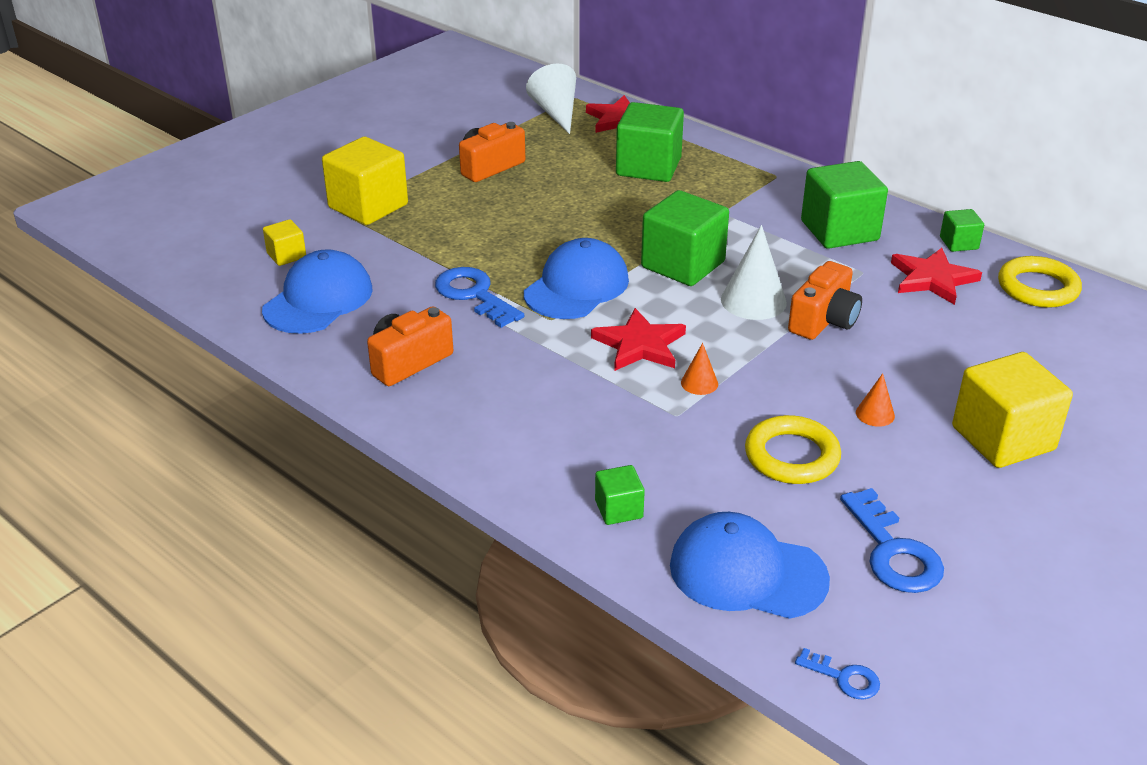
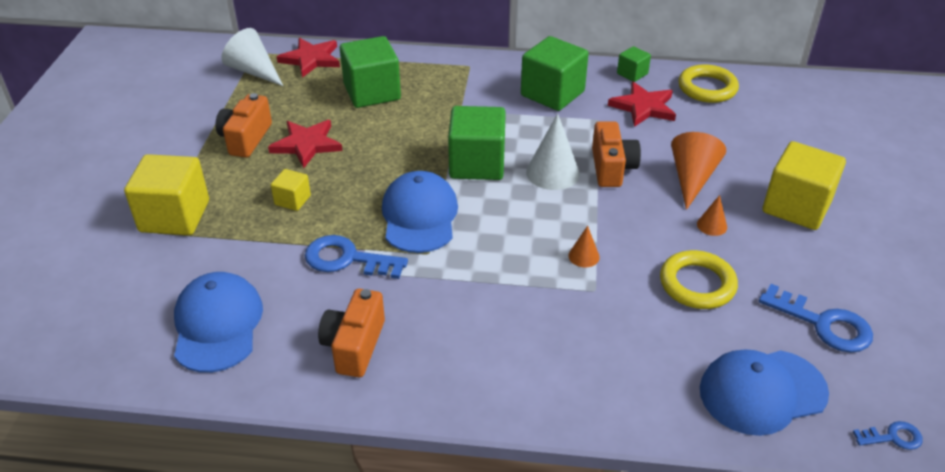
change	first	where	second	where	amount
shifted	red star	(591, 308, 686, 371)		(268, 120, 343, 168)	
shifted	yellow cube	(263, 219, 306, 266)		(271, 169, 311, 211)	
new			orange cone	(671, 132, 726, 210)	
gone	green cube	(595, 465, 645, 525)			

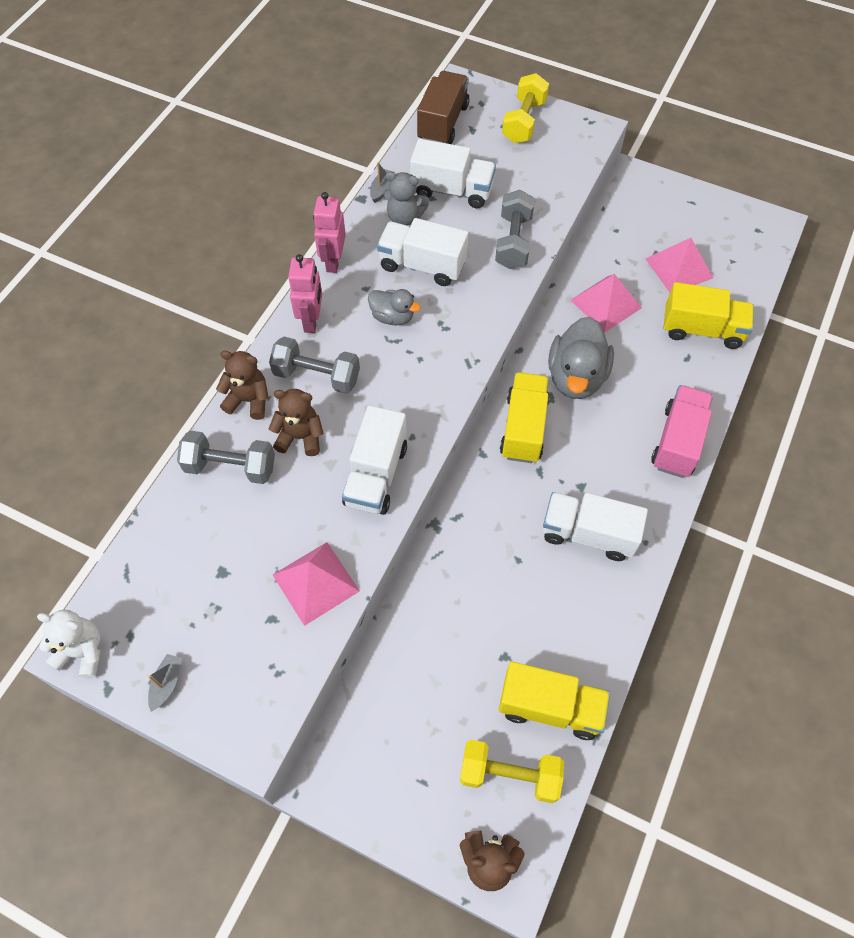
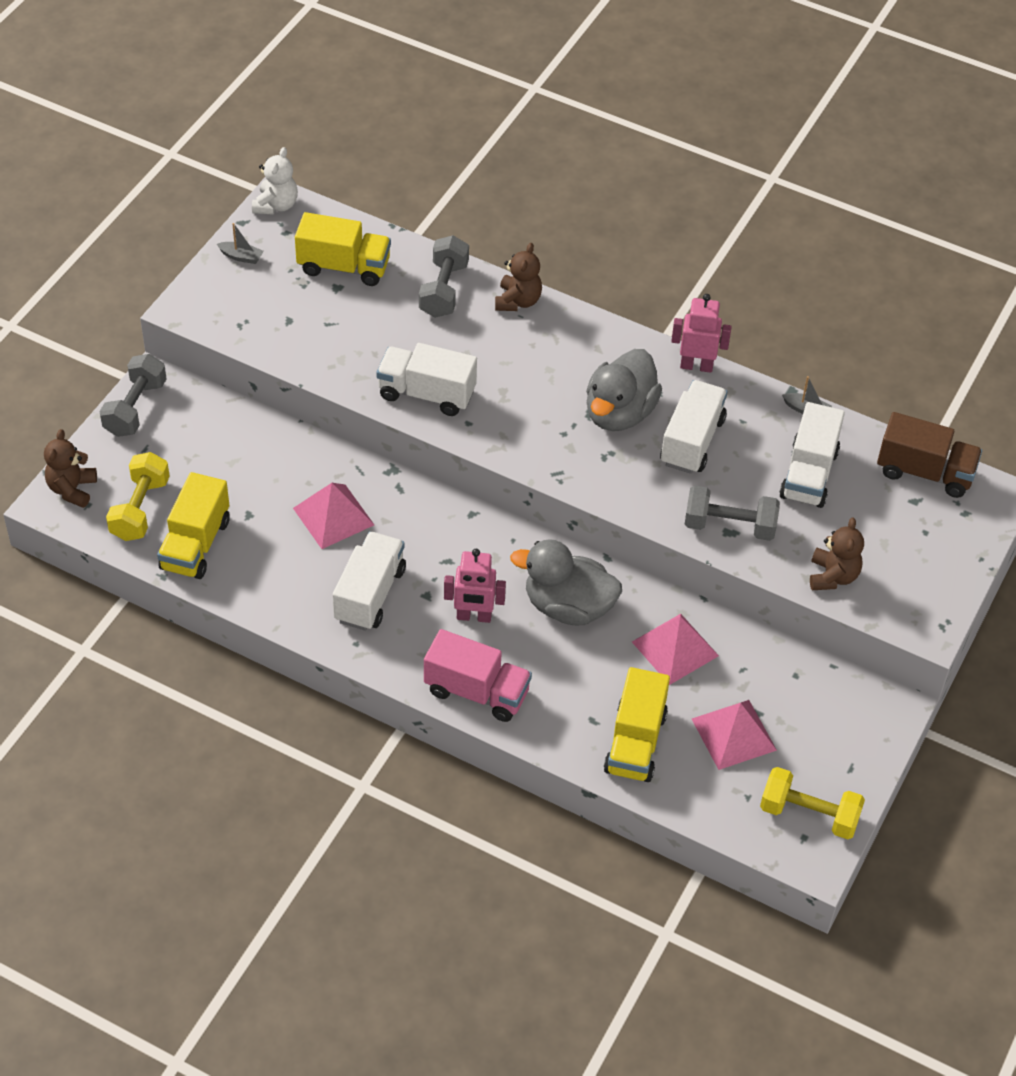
change	first	where	second	where	amount
shifted	grey dumbbell	(269, 337, 360, 394)		(99, 354, 167, 437)	
shifted	pink pyramid	(273, 542, 360, 626)		(293, 483, 374, 549)	
shifted	yellow truck	(500, 372, 550, 463)		(295, 212, 391, 286)	
shifted	pink robot	(288, 254, 322, 333)		(444, 549, 506, 623)	
scaled	grey duck	(368, 289, 421, 325)		(586, 349, 662, 431)	x1.79
shifted	yellow dumbbell	(502, 73, 549, 143)		(760, 767, 865, 839)	
shifted	brown teddy bear	(269, 389, 324, 456)		(810, 517, 864, 590)	
gone	grey teddy bear	(383, 172, 429, 226)			

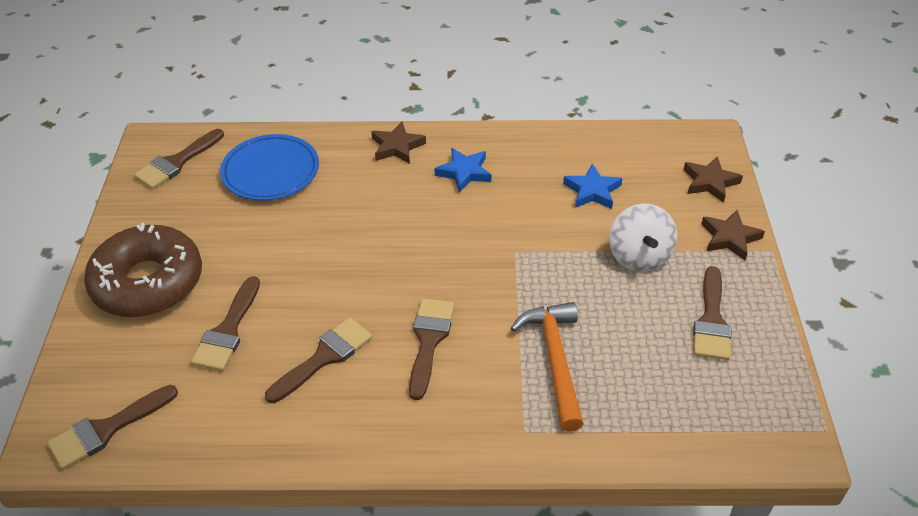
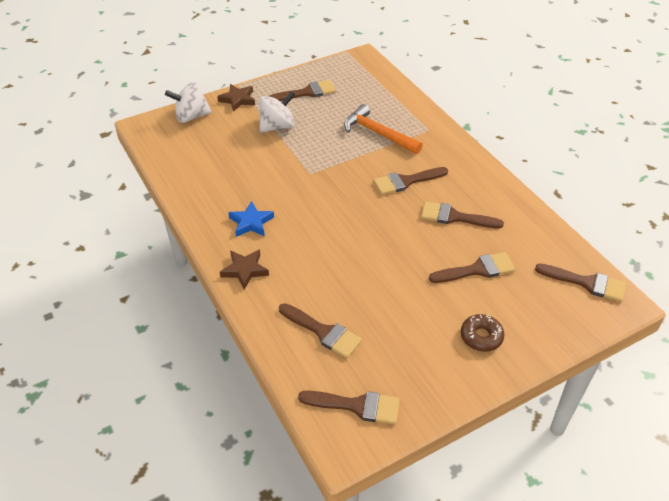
change	first	where	second	where	amount
swapped	brown star	(684, 156, 743, 203)	white spinning top	(165, 82, 212, 123)	
swapped	blue plate	(220, 134, 319, 201)	brown brush	(279, 303, 362, 358)	
rotated	orange hammer	(511, 302, 584, 431)		(344, 104, 423, 154)	75 degrees clockwise
scaled	brown donut	(84, 223, 202, 318)		(461, 314, 504, 352)	x0.47
gone	blue star	(563, 164, 623, 209)			

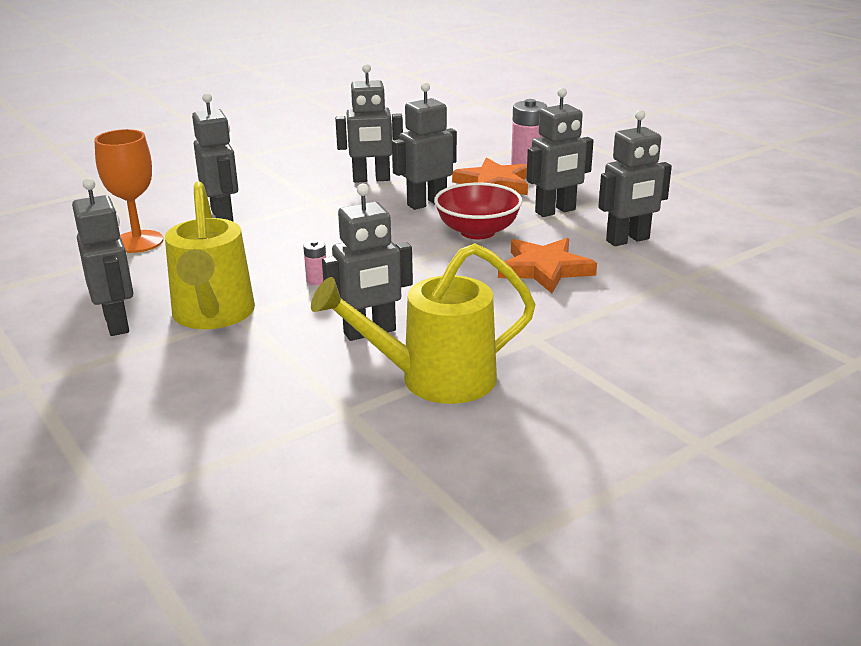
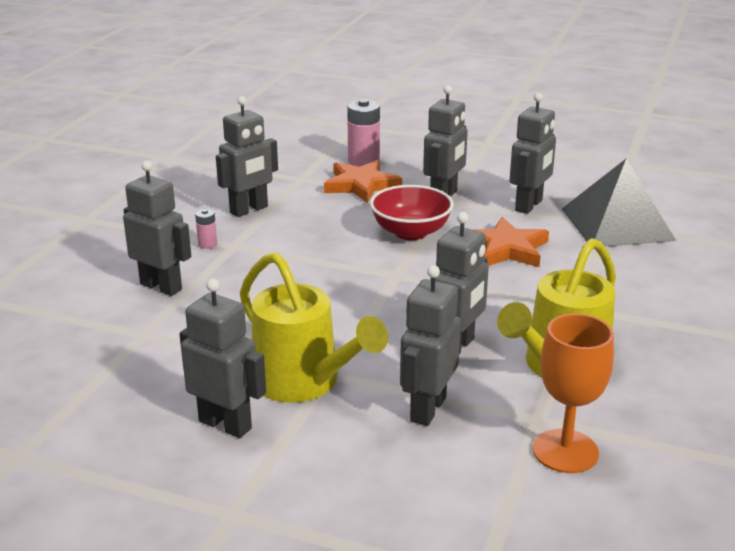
change	first	where	second	where	amount
shifted	pink battery	(303, 240, 326, 285)		(195, 209, 217, 249)	
shifted	grey robot	(392, 82, 457, 210)		(400, 265, 461, 426)	
shifted	orange goblet	(94, 129, 163, 253)		(533, 314, 614, 473)	
new			grey pyramid	(562, 159, 676, 247)	

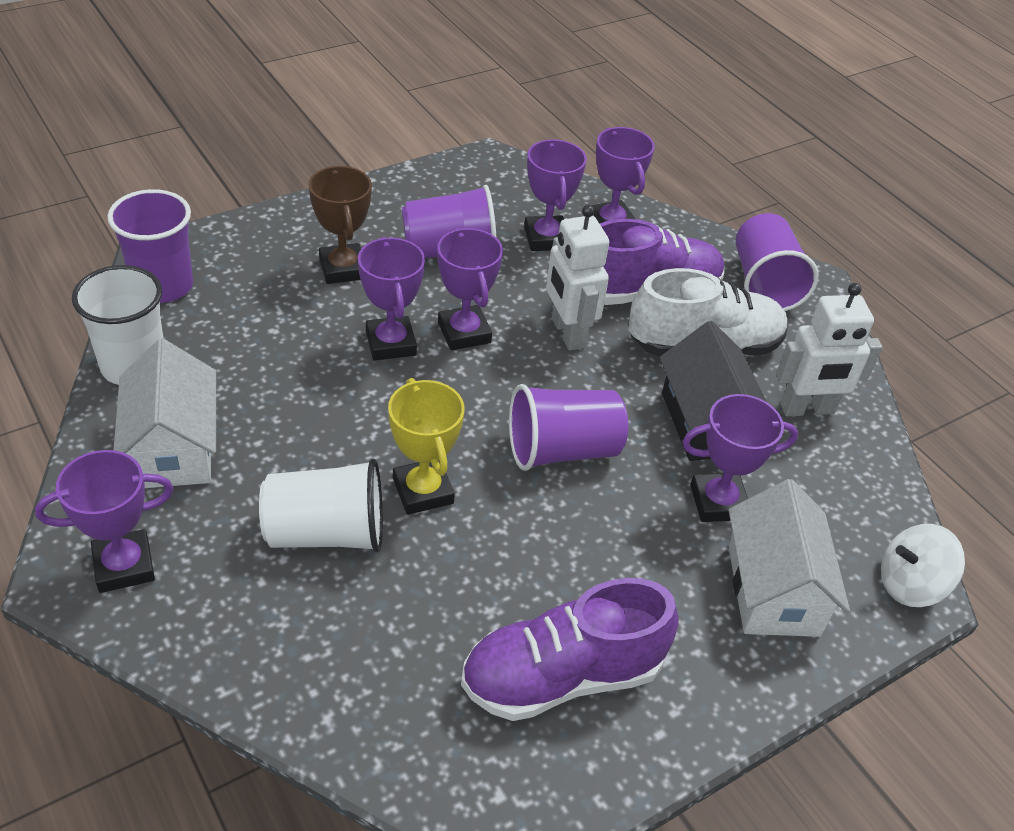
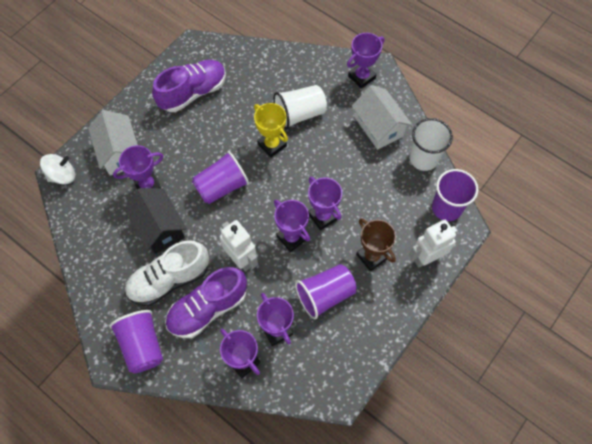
change	first	where	second	where	amount
shifted	white robot	(776, 283, 882, 417)		(409, 220, 458, 268)	

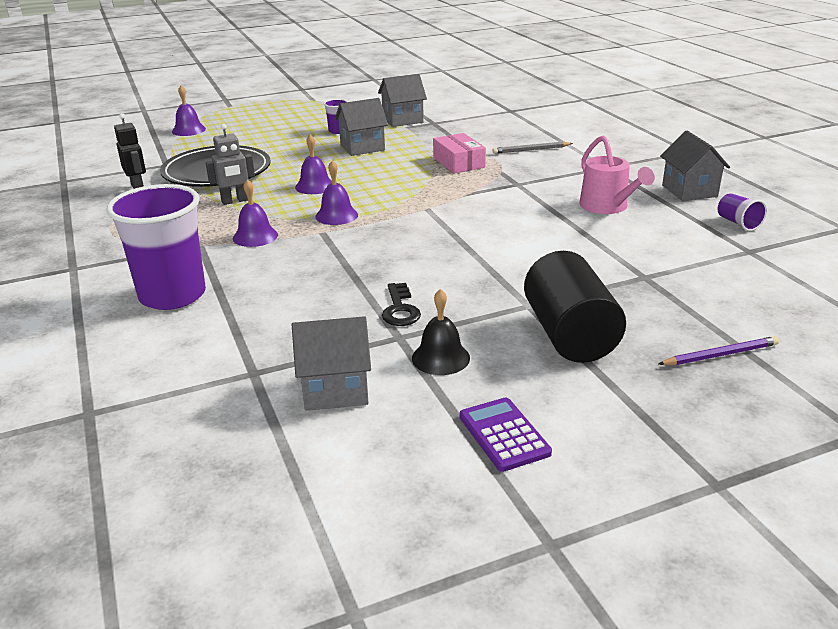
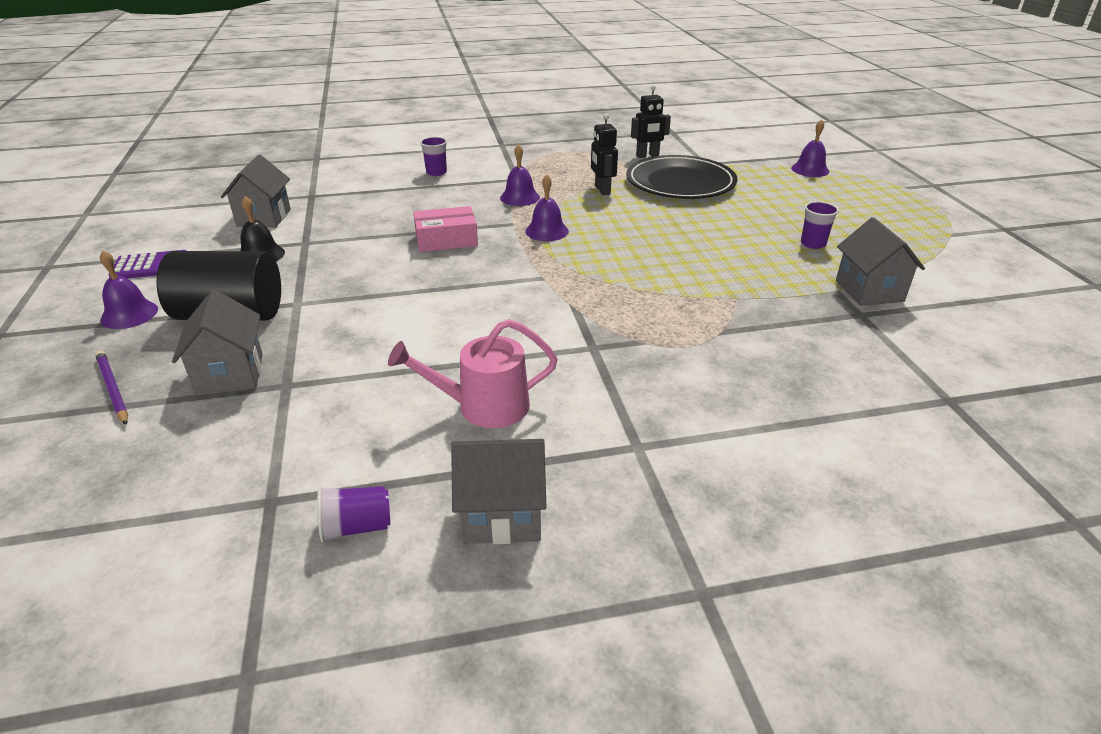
change	first	where	second	where	amount
rotated	purple pencil	(659, 336, 779, 365)		(95, 350, 128, 425)	150 degrees clockwise
shifted	purple bell	(295, 134, 332, 194)		(100, 250, 158, 329)	
shifted	grey house	(335, 98, 388, 156)		(172, 289, 263, 396)	
shifted	pink box	(433, 133, 486, 173)		(413, 206, 478, 252)	
scaled	purple cup	(107, 184, 206, 310)		(420, 137, 447, 176)	x0.43
repainted	grey robot	(206, 124, 255, 205)	black robot	(591, 114, 618, 195)	
gone	black key	(382, 283, 421, 326)			
gone	grey pencil	(493, 142, 573, 154)			

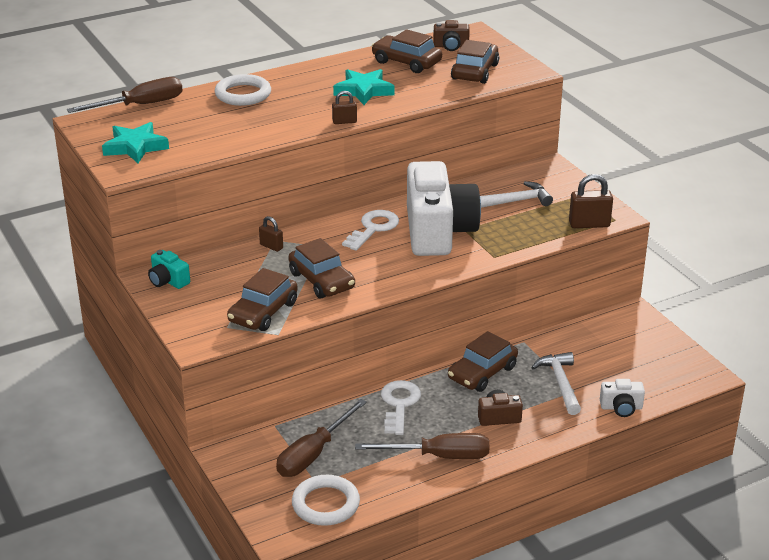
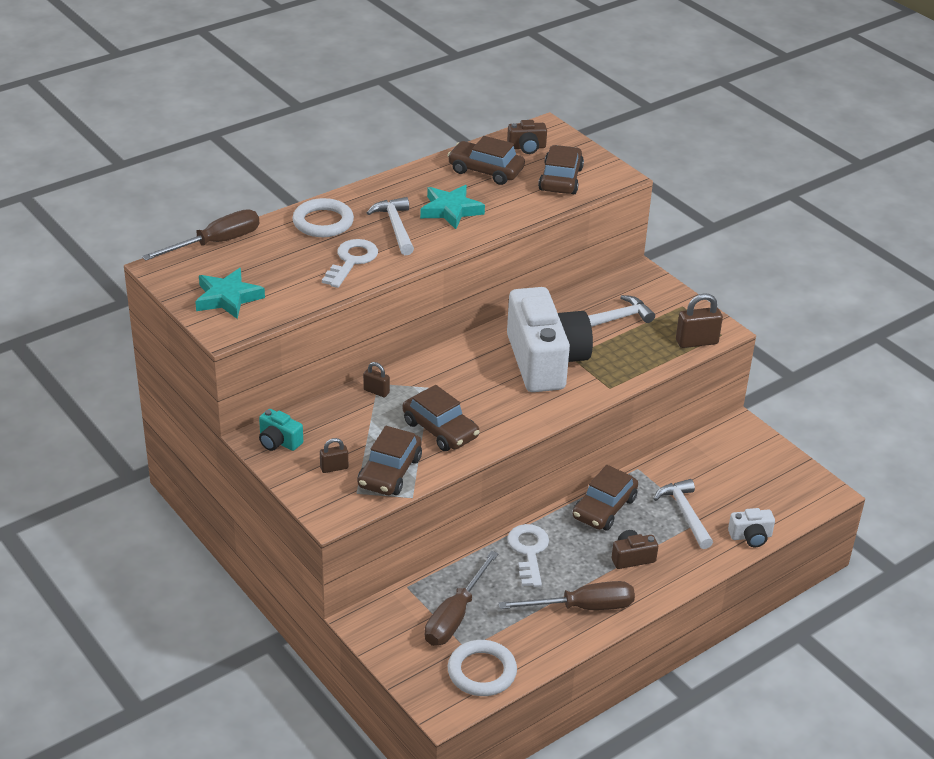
change	first	where	second	where	amount
shifted	brown padlock	(332, 91, 357, 124)		(320, 438, 348, 473)	
shifted	white key	(342, 210, 399, 251)		(322, 239, 378, 288)	
new			white hammer	(367, 197, 414, 255)	

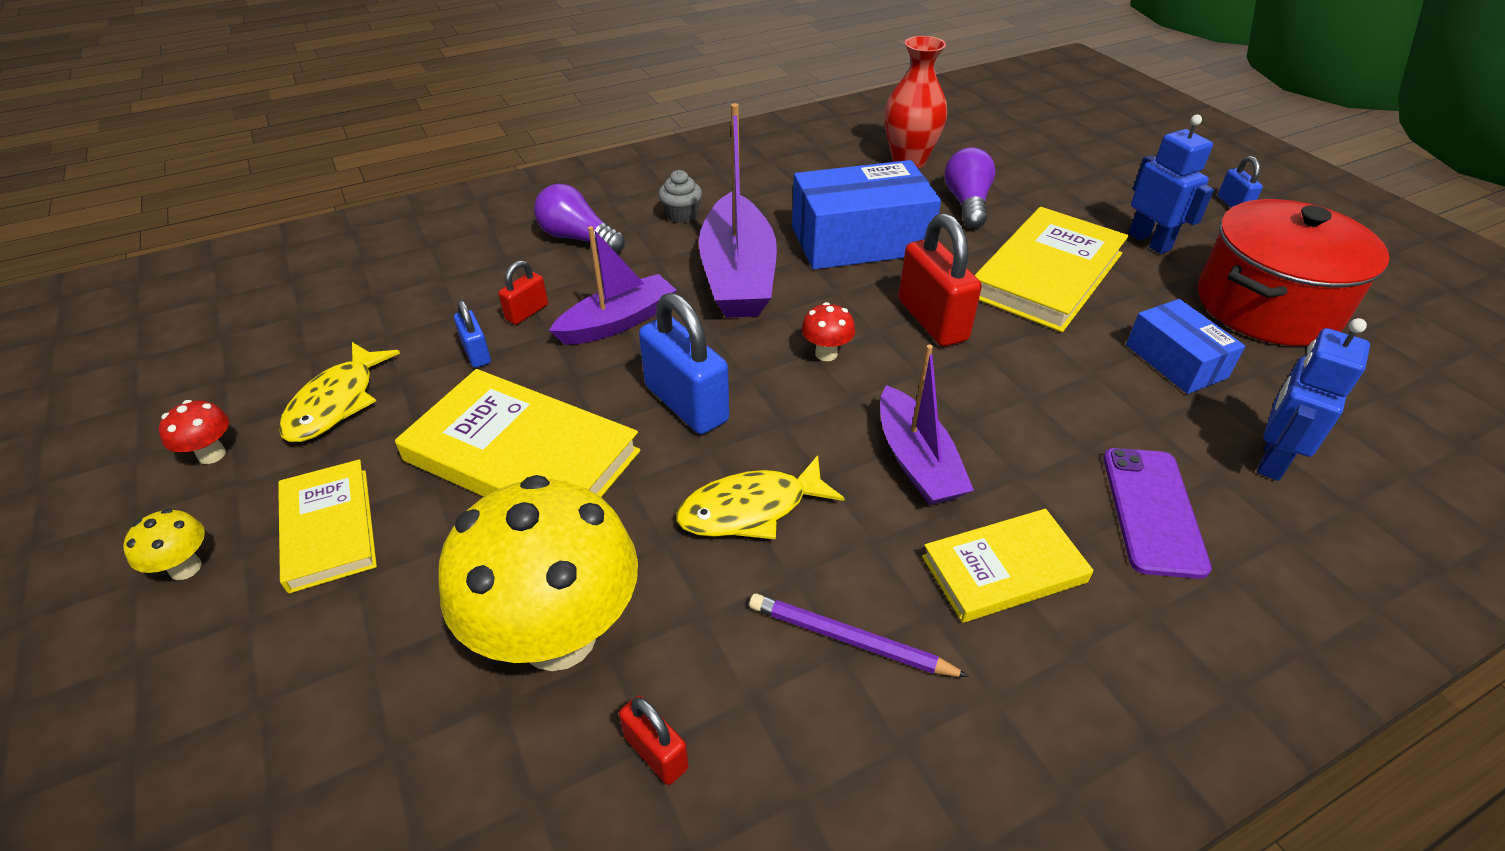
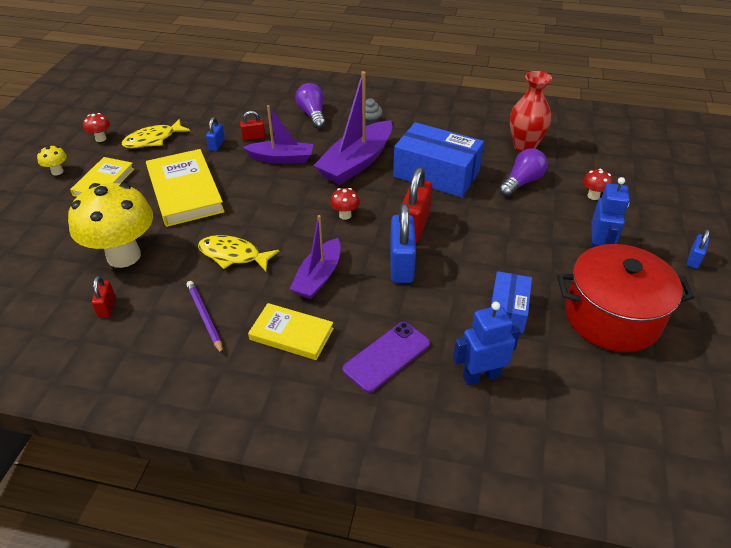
change	first	where	second	where	amount
shifted	blue padlock	(639, 293, 729, 434)		(390, 203, 416, 283)	
new			red mushroom	(583, 169, 613, 200)	
gone	yellow book	(974, 207, 1129, 332)			

